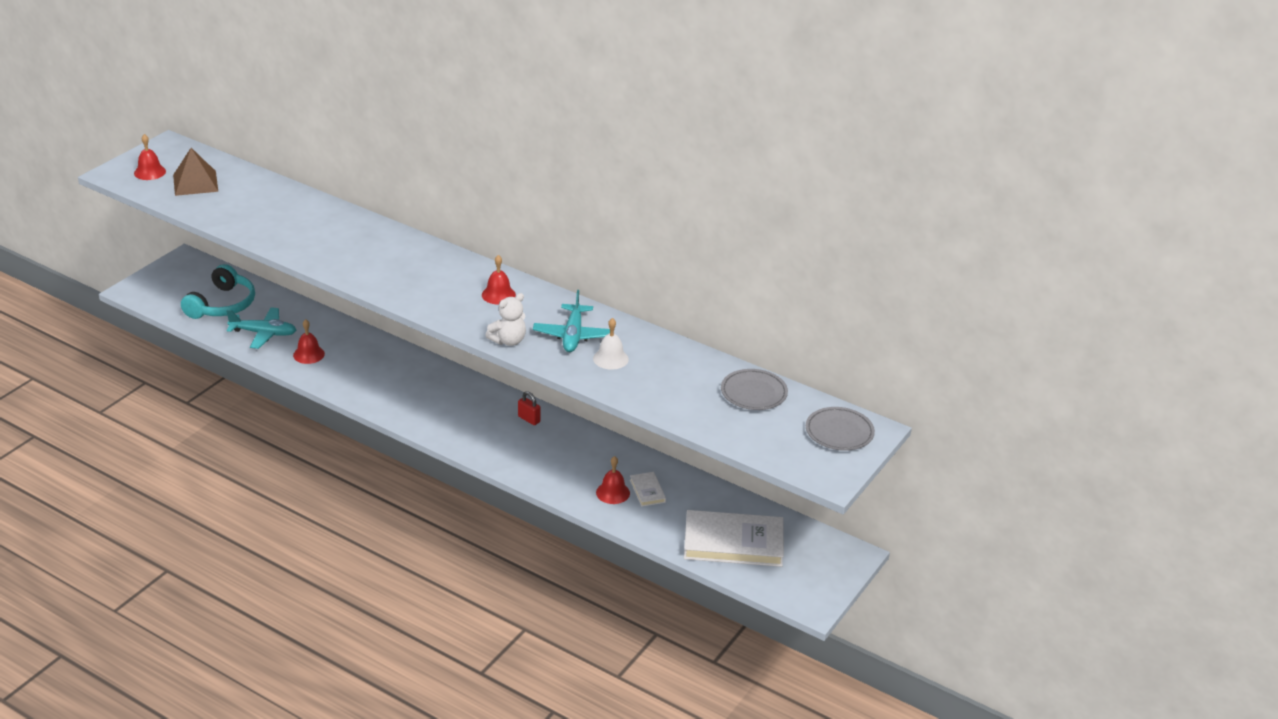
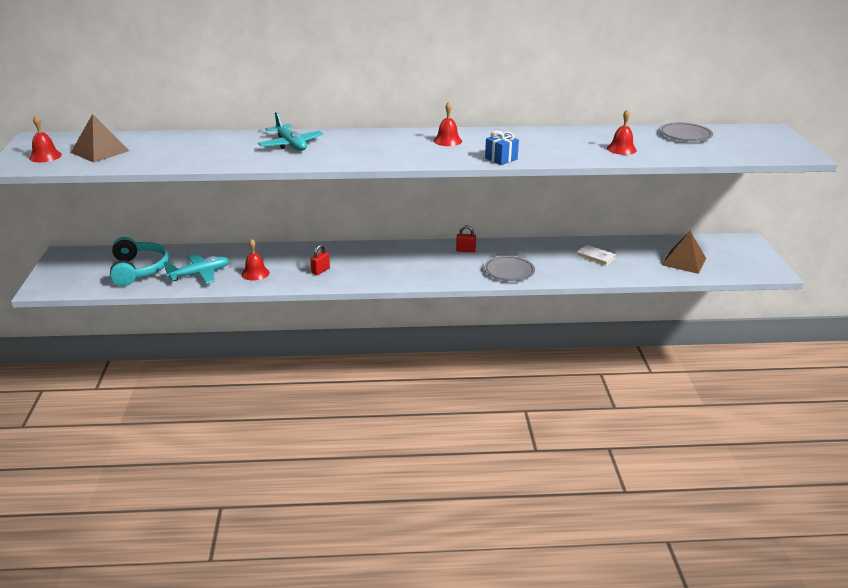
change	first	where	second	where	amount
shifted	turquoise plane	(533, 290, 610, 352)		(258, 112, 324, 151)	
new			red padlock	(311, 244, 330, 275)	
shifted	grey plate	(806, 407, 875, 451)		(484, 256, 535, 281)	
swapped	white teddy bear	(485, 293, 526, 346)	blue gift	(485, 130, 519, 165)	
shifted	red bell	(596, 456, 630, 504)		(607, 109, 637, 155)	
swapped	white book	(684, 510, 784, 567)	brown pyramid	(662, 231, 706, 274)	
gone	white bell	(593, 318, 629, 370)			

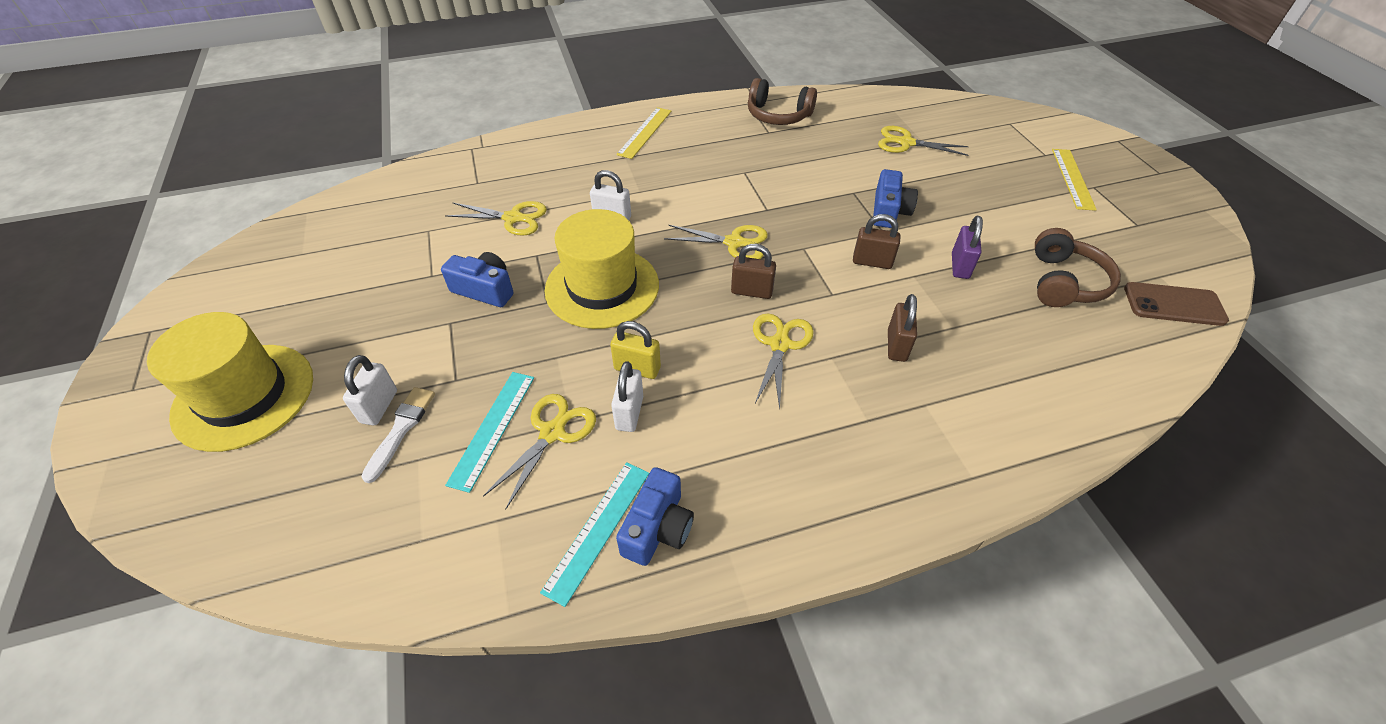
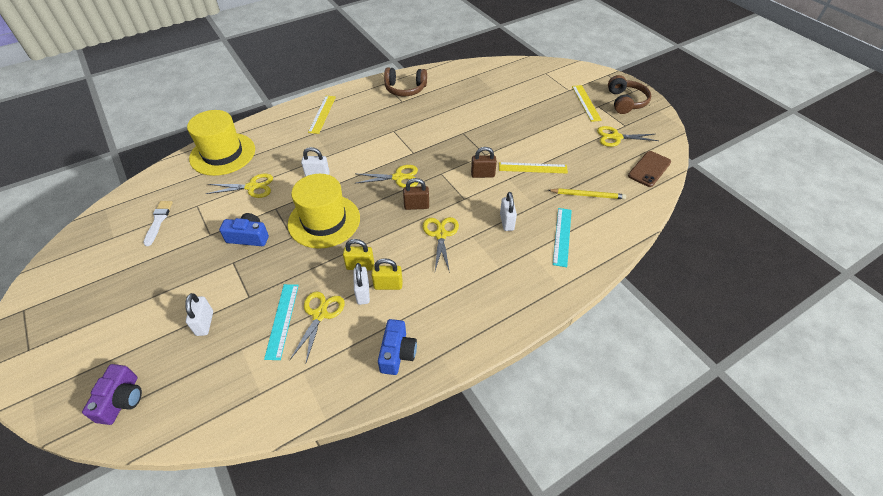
change	first	where	second	where	amount
new			purple camera	(82, 364, 142, 425)	
shifted	white brush	(361, 387, 435, 483)		(143, 201, 173, 246)	
shifted	yellow hat	(147, 312, 313, 452)		(187, 110, 255, 176)	
new			yellow padlock	(371, 258, 403, 290)	
swapped	purple padlock	(952, 216, 983, 279)	yellow ruler	(499, 162, 568, 174)	
repainted	brown padlock	(888, 294, 917, 362)	white padlock	(500, 192, 517, 231)	
new			yellow pencil	(548, 188, 626, 199)	
shifted	turquoise ruler	(540, 462, 649, 607)		(553, 208, 572, 267)	
shifted	yellow scissors	(878, 126, 969, 156)		(597, 126, 659, 147)	
shifted	brown headphones	(1035, 228, 1121, 307)		(608, 75, 651, 114)	
rotated	brown phone	(1124, 282, 1229, 326)		(628, 151, 671, 187)	45 degrees counterclockwise
gone	blue camera	(873, 169, 918, 228)			

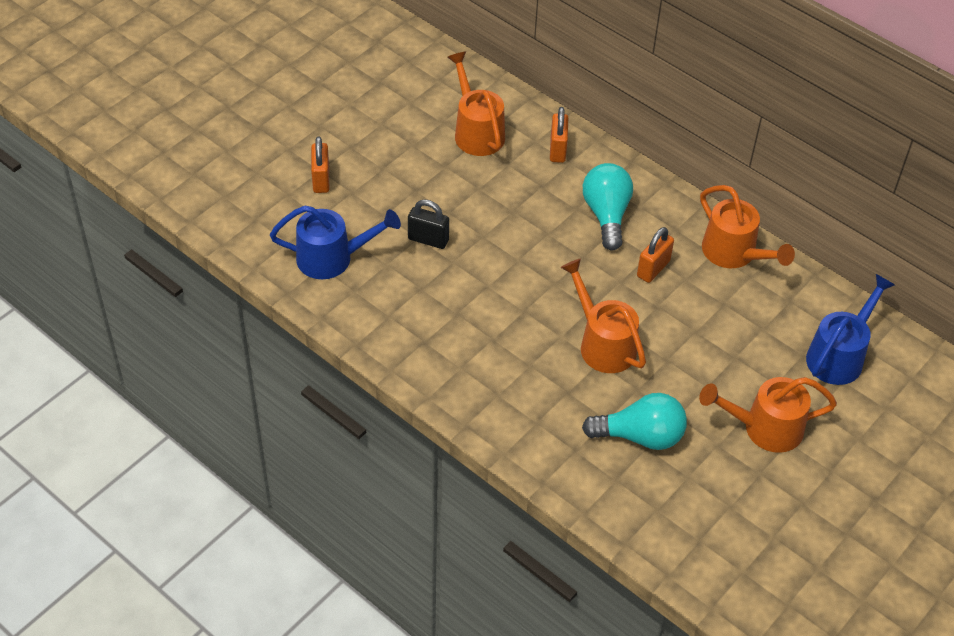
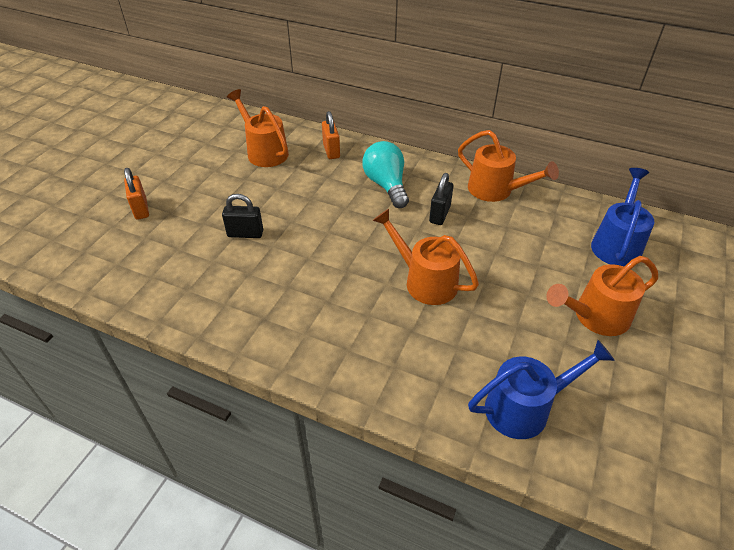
change	first	where	second	where	amount
repainted	orange padlock	(637, 227, 674, 283)	black padlock	(429, 173, 453, 225)	
shifted	blue watering can	(270, 206, 401, 279)		(468, 340, 615, 439)	
gone	turquoise light bulb	(582, 393, 687, 450)			

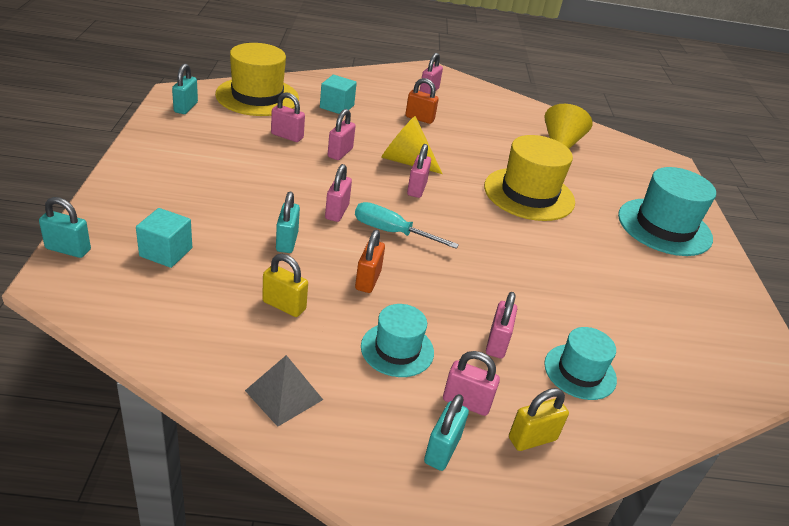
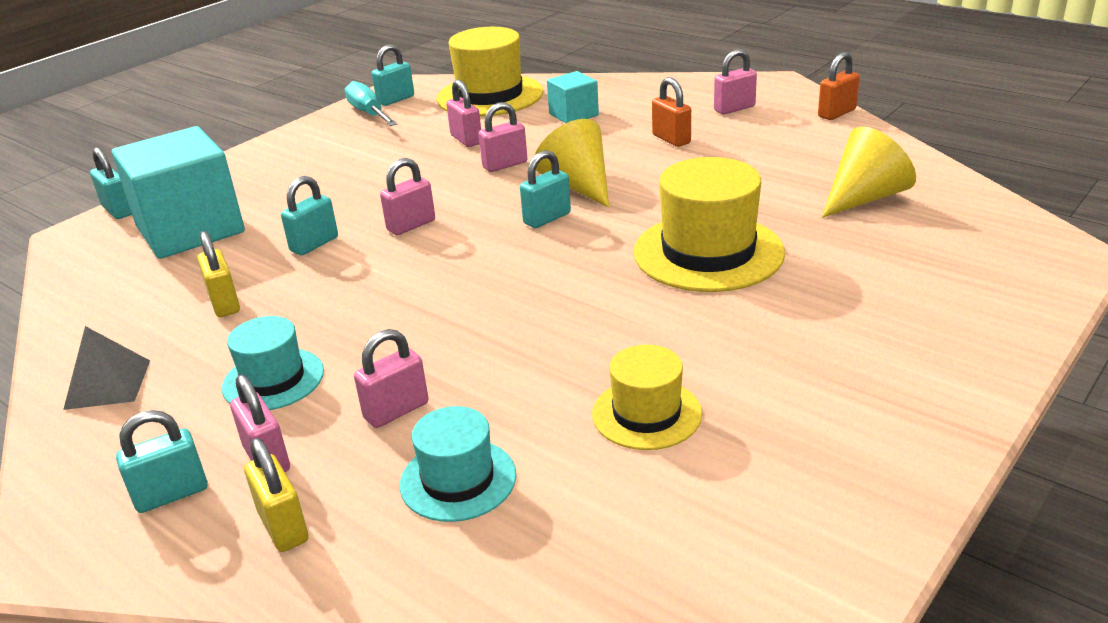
change	first	where	second	where	amount
scaled	turquoise cube	(136, 208, 192, 268)		(112, 126, 245, 259)	x1.99
rotated	yellow padlock	(509, 388, 569, 451)		(244, 438, 309, 552)	45 degrees clockwise
shifted	turquoise screwdriver	(355, 202, 459, 249)		(345, 81, 397, 126)	
repainted	pink padlock	(407, 144, 431, 198)	turquoise padlock	(520, 150, 571, 228)	
new			yellow hat	(592, 345, 702, 450)	
shifted	orange padlock	(355, 230, 385, 293)		(818, 52, 860, 120)	
gone	turquoise hat	(618, 167, 716, 256)			

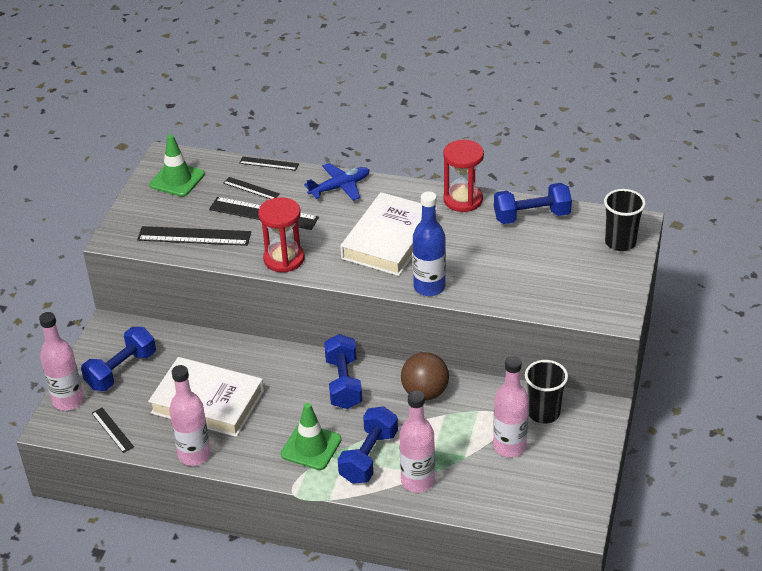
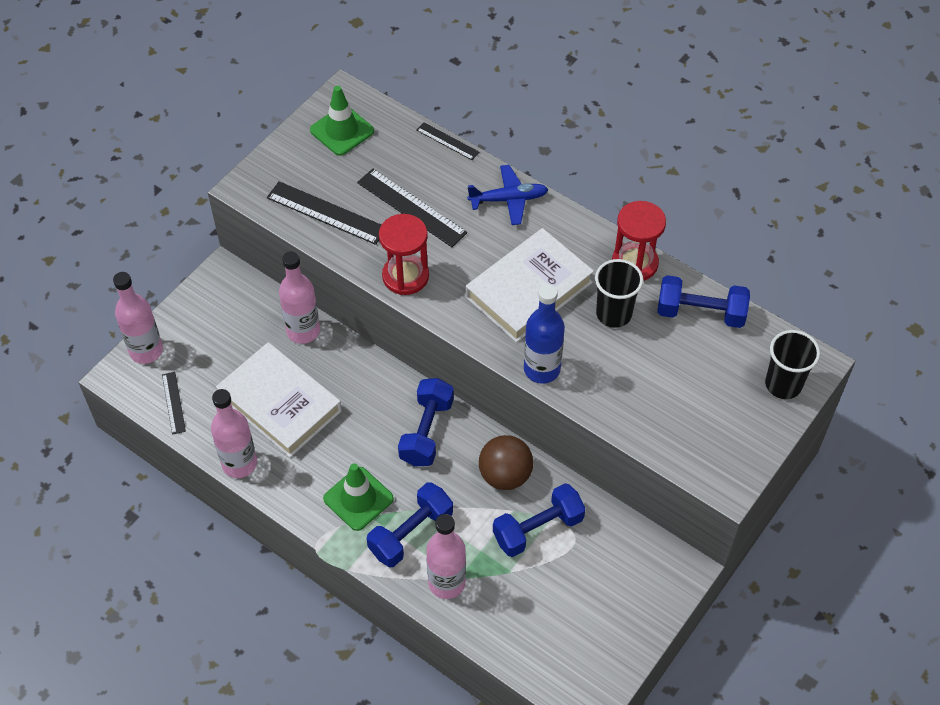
change	first	where	second	where	amount
shifted	pink bottle	(493, 356, 529, 457)		(279, 251, 320, 344)	
shifted	blue dumbbell	(81, 327, 156, 391)		(493, 483, 586, 557)	
shifted	black cup	(525, 360, 568, 424)		(595, 259, 643, 328)	
gone	black ruler	(223, 177, 280, 199)			

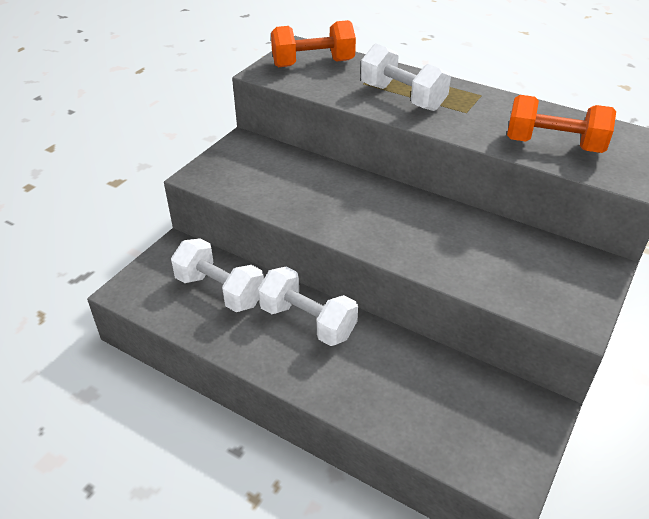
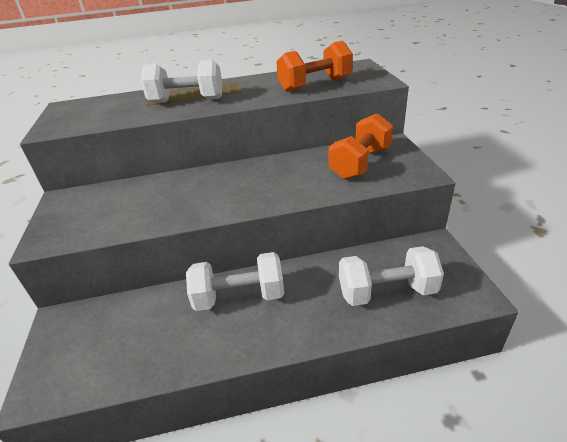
change	first	where	second	where	amount
shifted	orange dumbbell	(271, 20, 356, 67)		(329, 113, 393, 180)	
shifted	white dumbbell	(171, 238, 264, 312)		(339, 246, 444, 306)	

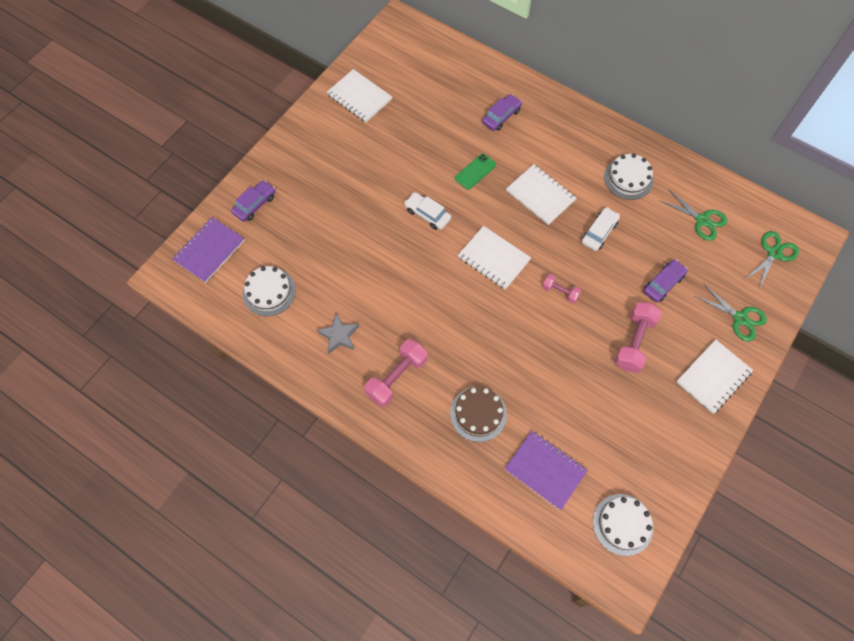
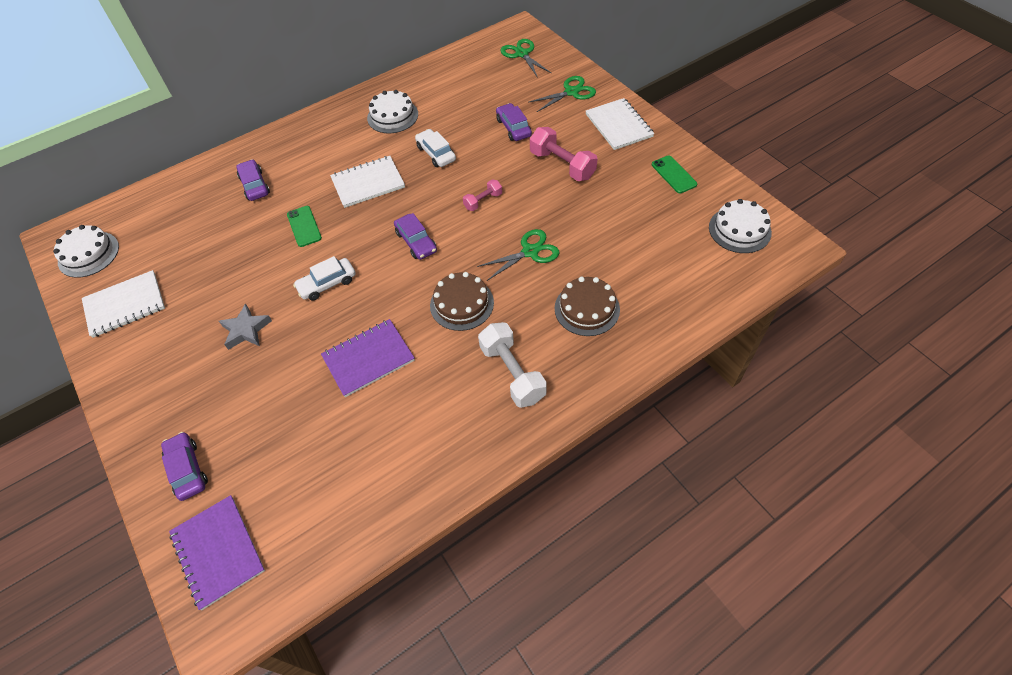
change	first	where	second	where	amount
shifted	white cake	(243, 266, 296, 316)		(53, 225, 119, 278)	
shifted	grey star	(317, 313, 359, 354)		(219, 304, 272, 350)	
shifted	purple notebook	(504, 431, 588, 510)		(321, 319, 415, 397)	
swapped	white notebook	(458, 226, 531, 290)	purple car	(394, 213, 437, 260)	
new			brown cake	(430, 272, 494, 331)	
shifted	green scissors	(659, 189, 727, 241)		(477, 229, 559, 281)	
repainted	pink dumbbell	(364, 339, 428, 407)	white dumbbell	(478, 322, 547, 408)	
new			green phone	(652, 155, 697, 193)	

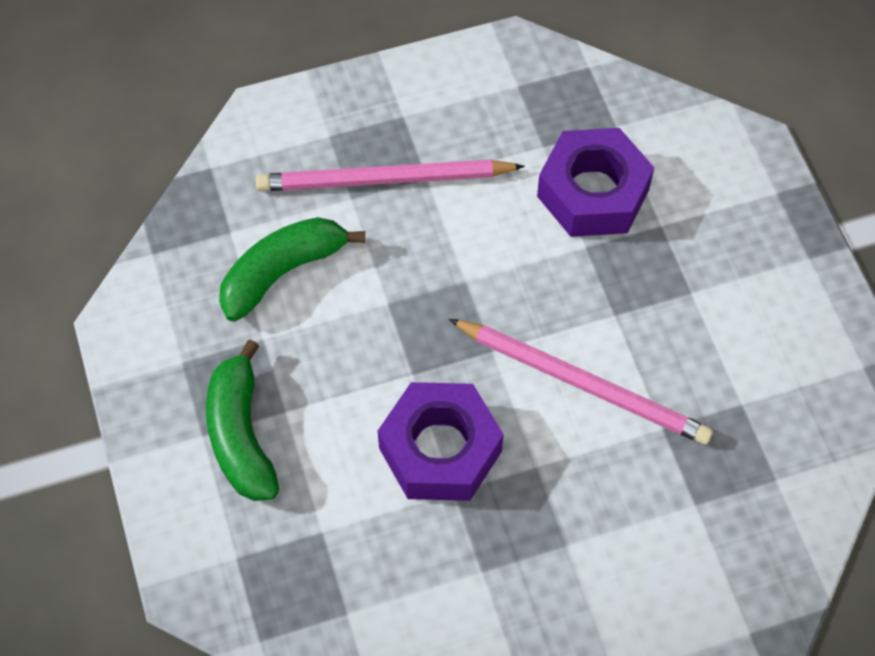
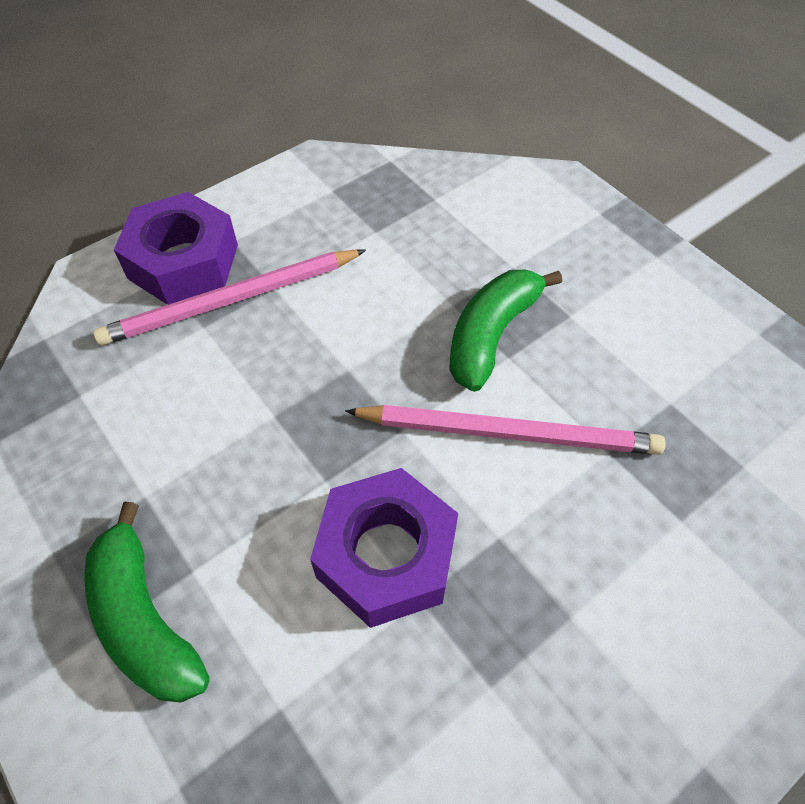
change	first	where	second	where	amount
shifted	purple nut	(537, 128, 654, 237)		(114, 192, 238, 305)	
shifted	green banana	(219, 217, 365, 321)		(449, 269, 562, 392)	

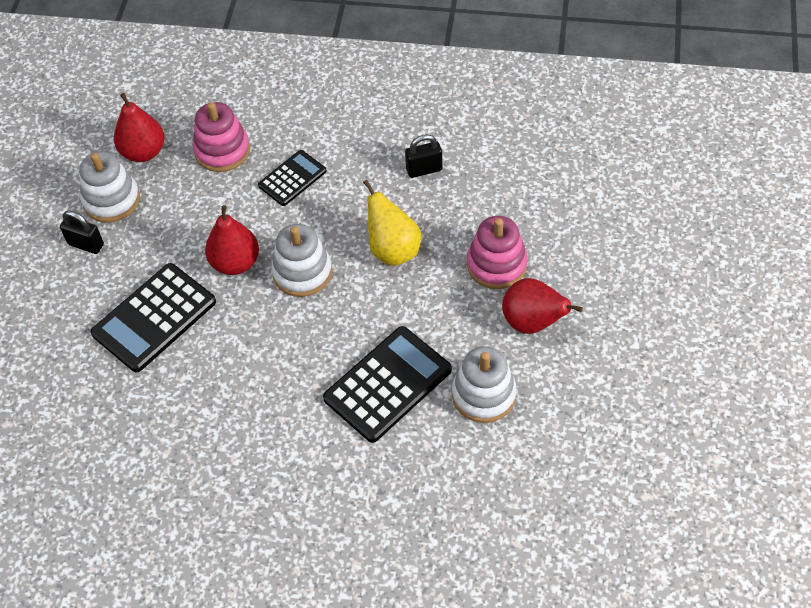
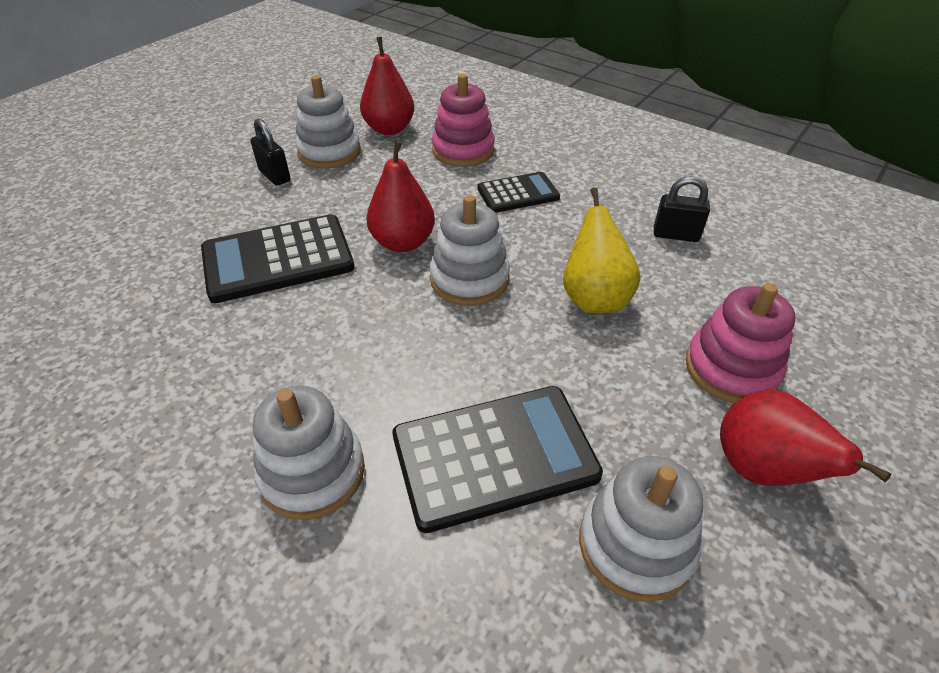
change	first	where	second	where	amount
new			white stacking toy	(253, 386, 365, 520)	

